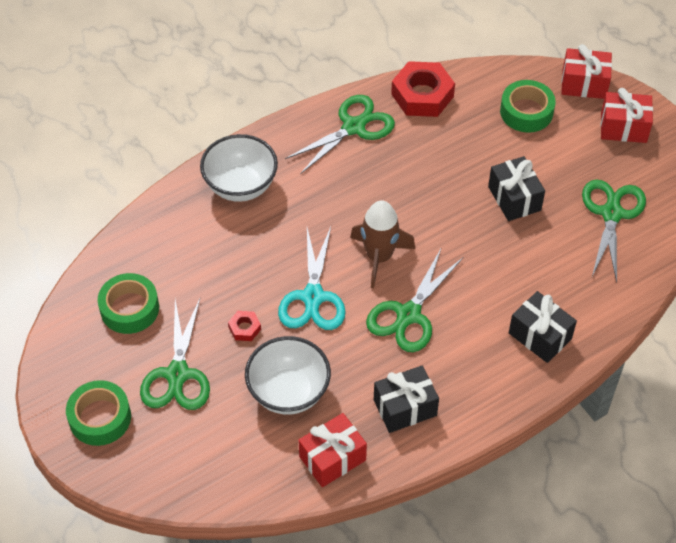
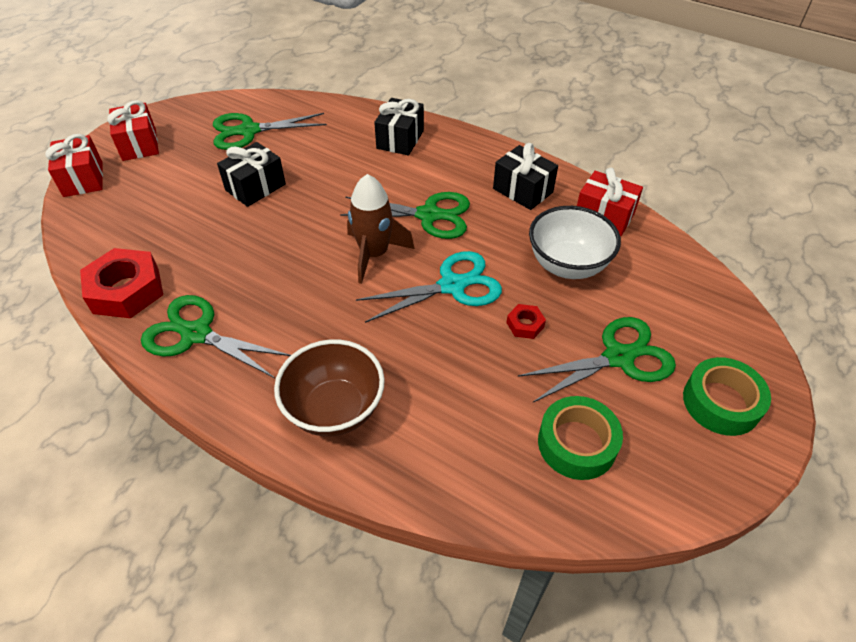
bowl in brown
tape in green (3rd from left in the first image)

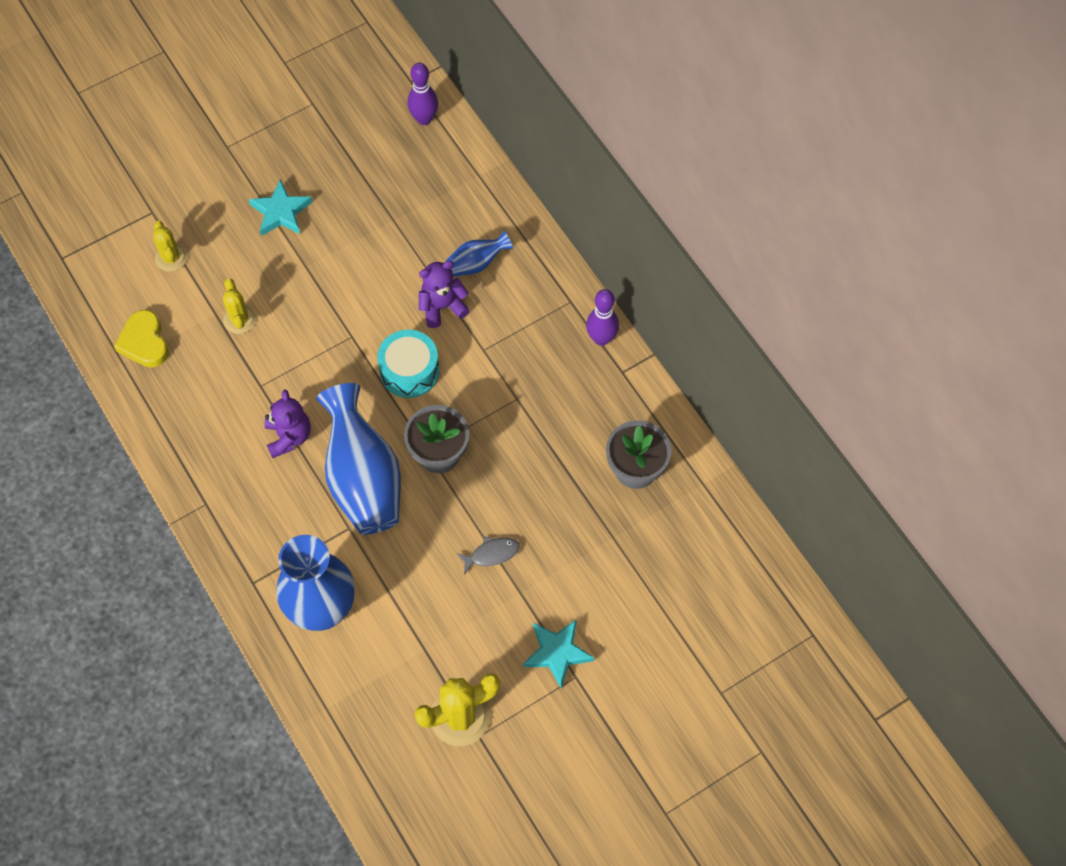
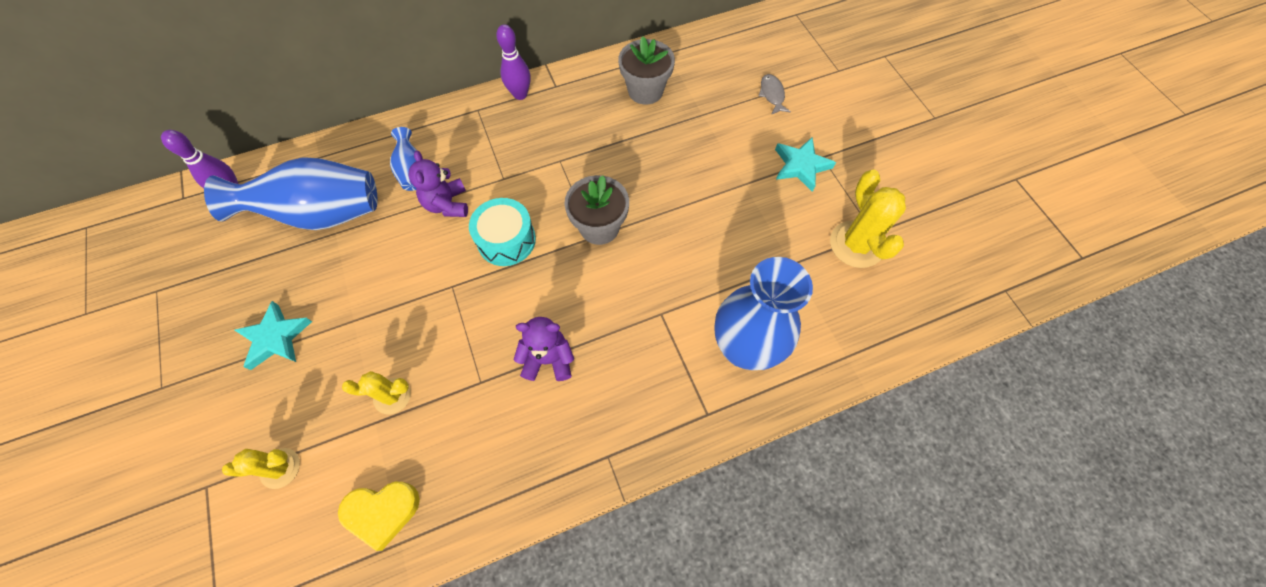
vase in blue (1st from left)
fish in grey

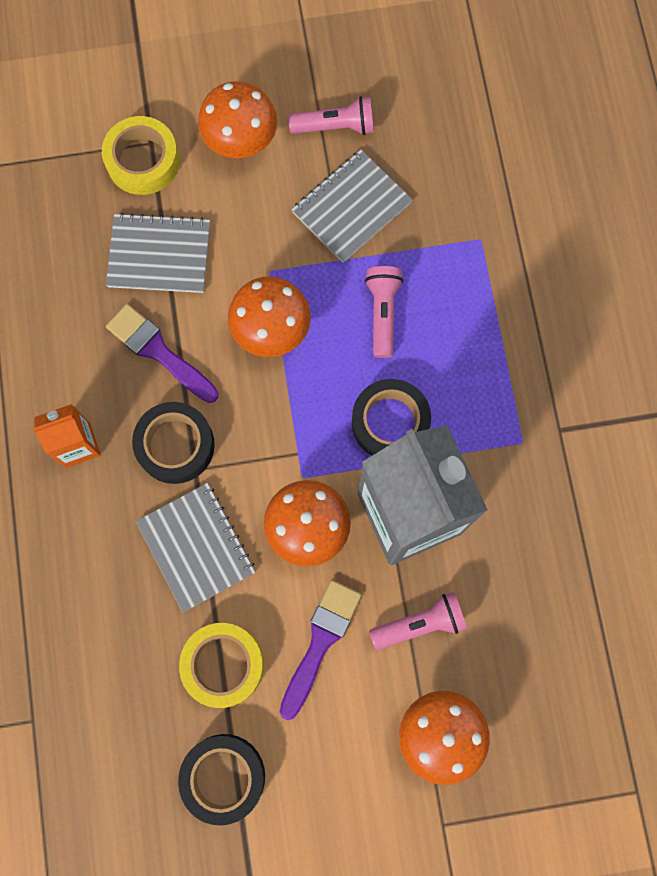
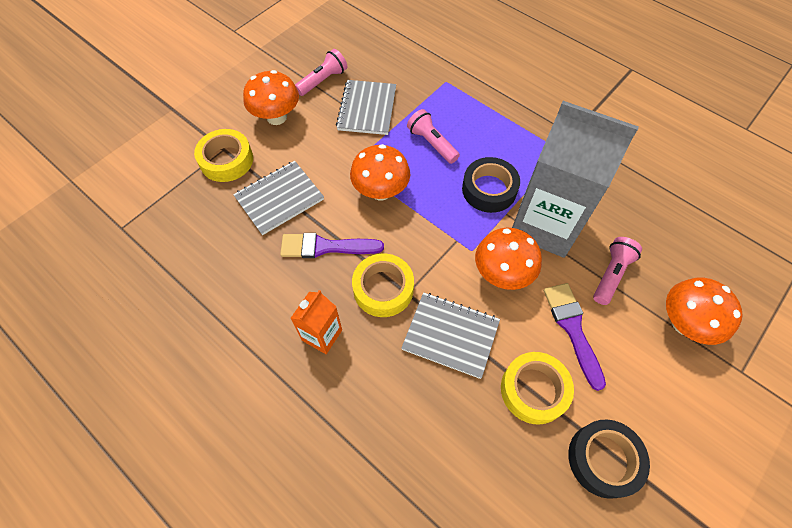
tape in yellow (2nd from left)

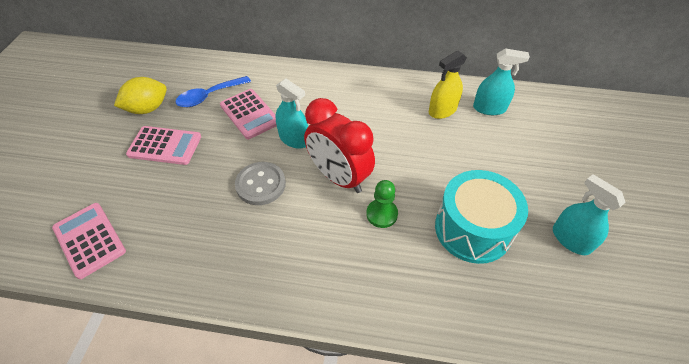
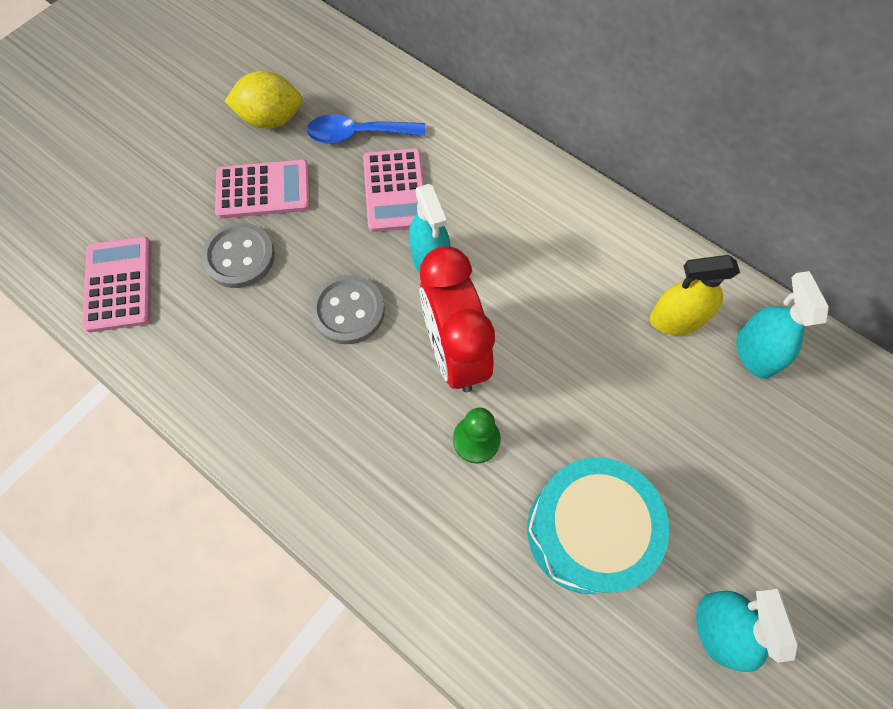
calculator in pink (2nd from left)
spray bottle in turquoise (3rd from left)
button in grey (1st from left)

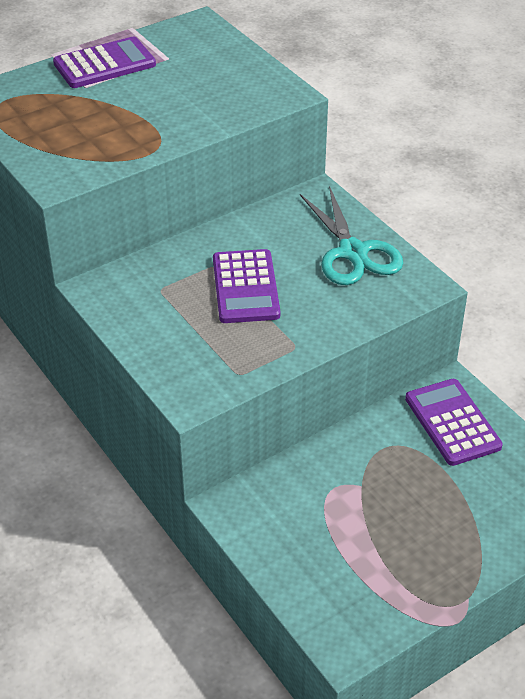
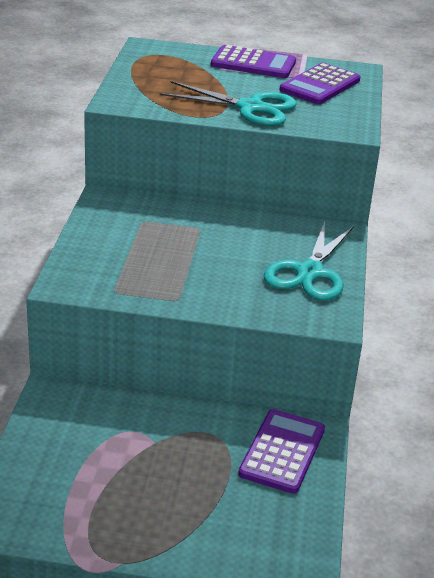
calculator in purple (3rd from left)
scissors in turquoise (1st from left)

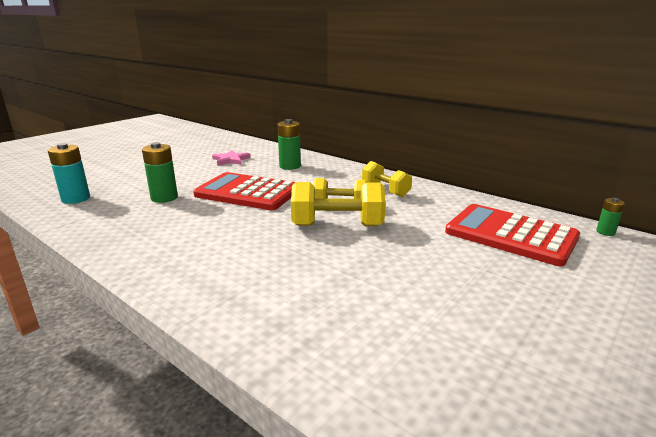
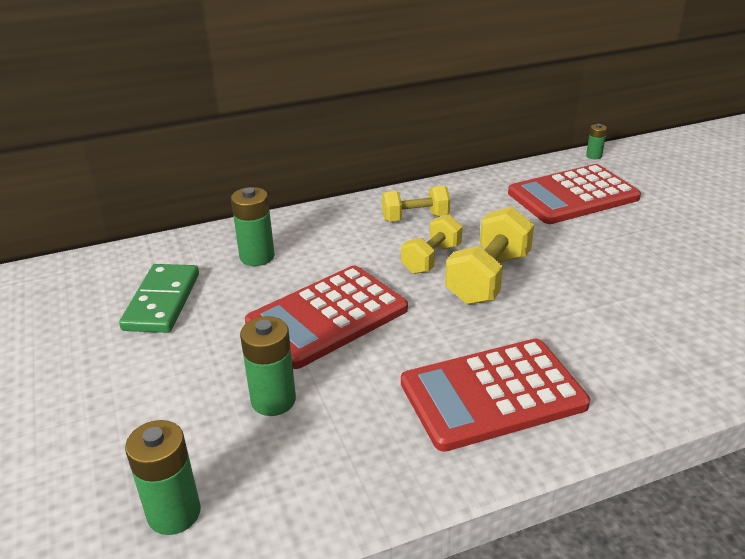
battery in green (1st from left)
domino in green
calculator in red (2nd from left)

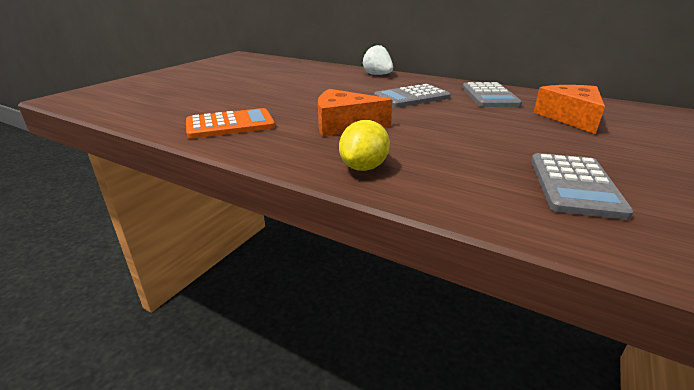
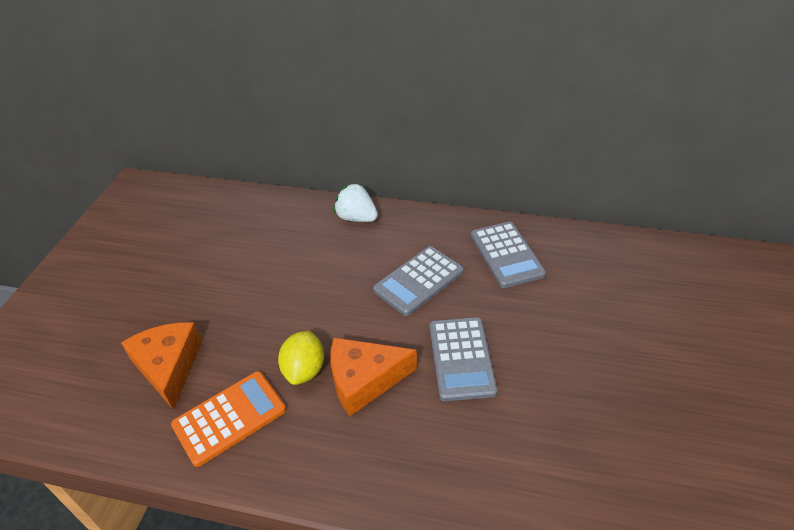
lemon in yellow
calculator in grey (2nd from left)
cheese in orange (1st from left)

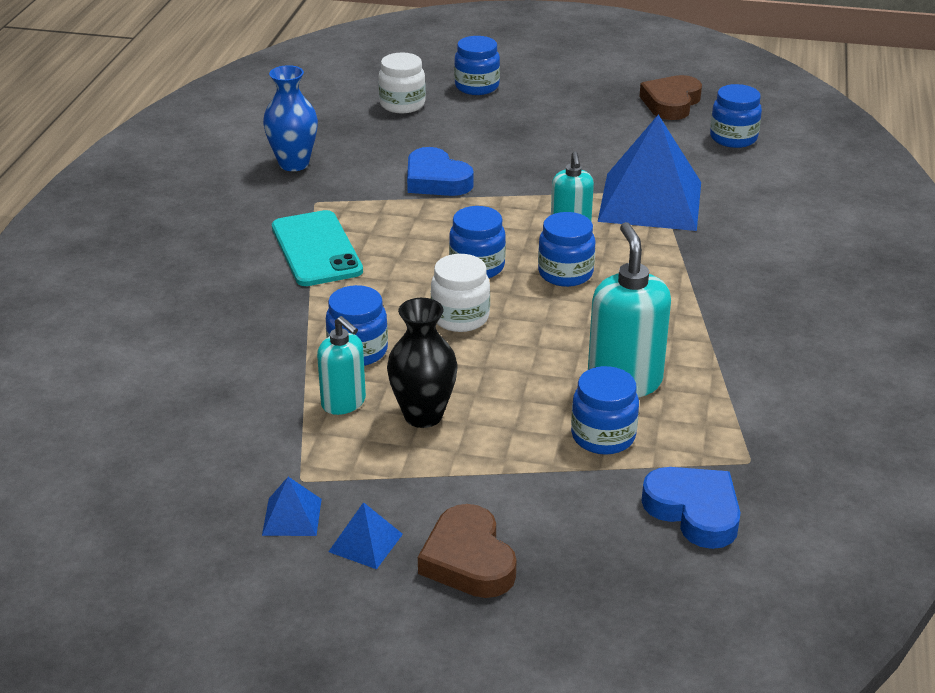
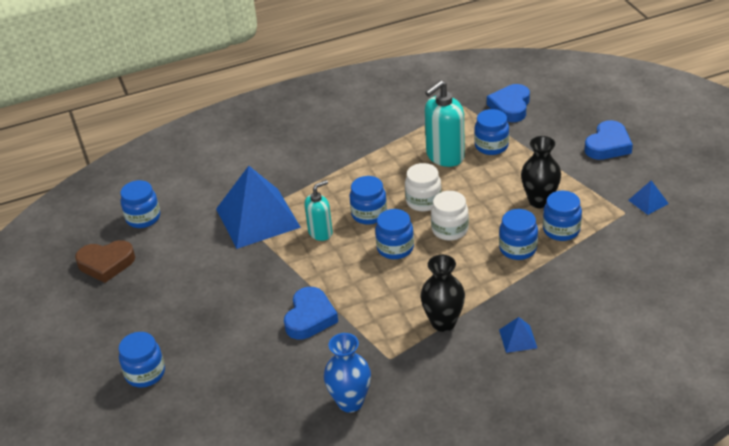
vase in black (1st from left)
jar in blue (7th from left)
pyramid in blue (2nd from left)
jar in white (1st from left)
heart in blue (3rd from left)

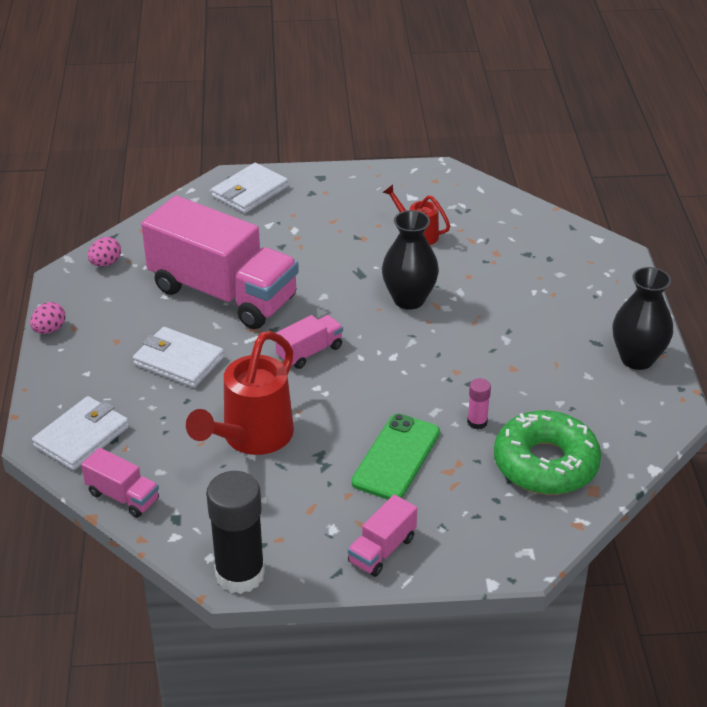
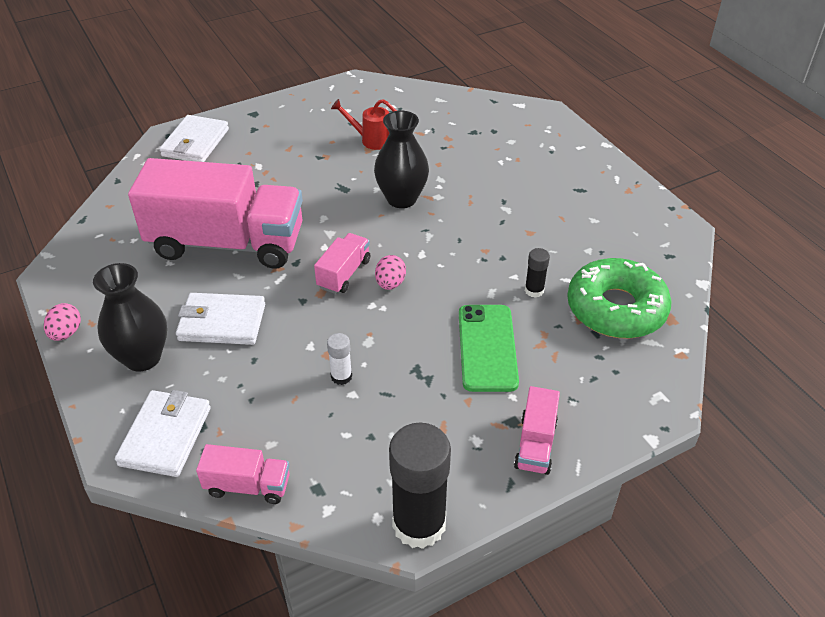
egg in pink (2nd from left)
glue stick in white
glue stick in black (2nd from left)
vase in black (1st from left)

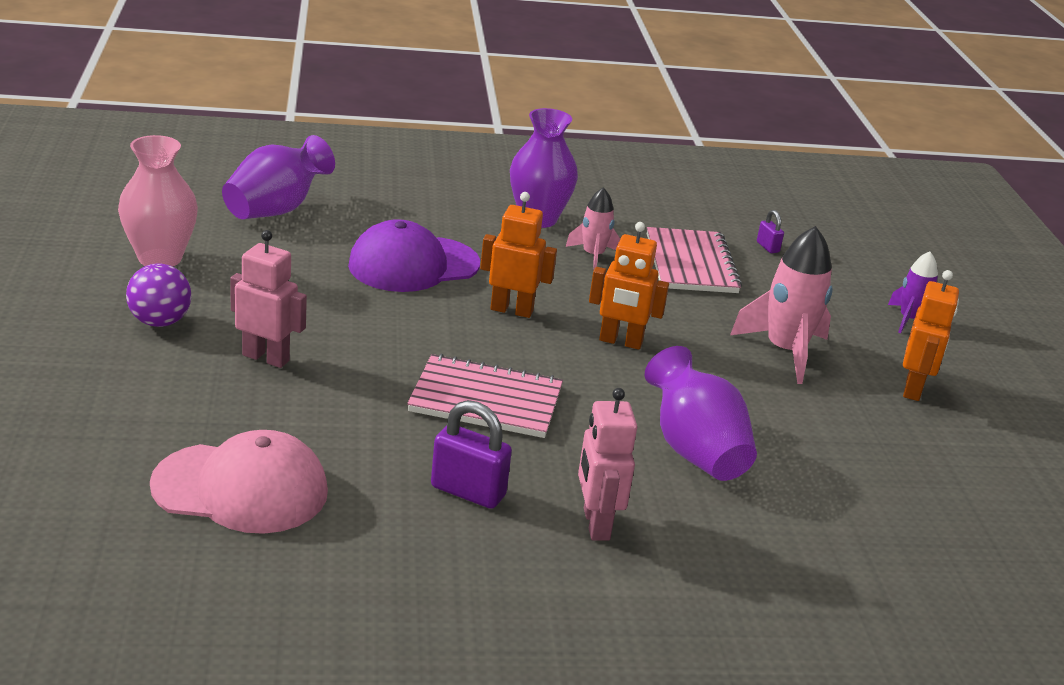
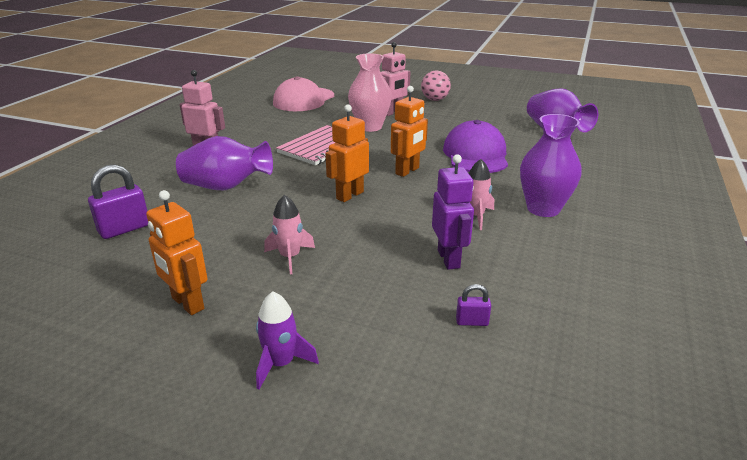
vase in pink
ball in pink
padlock in purple (1st from left)
robot in purple
rocket in pink (1st from left)

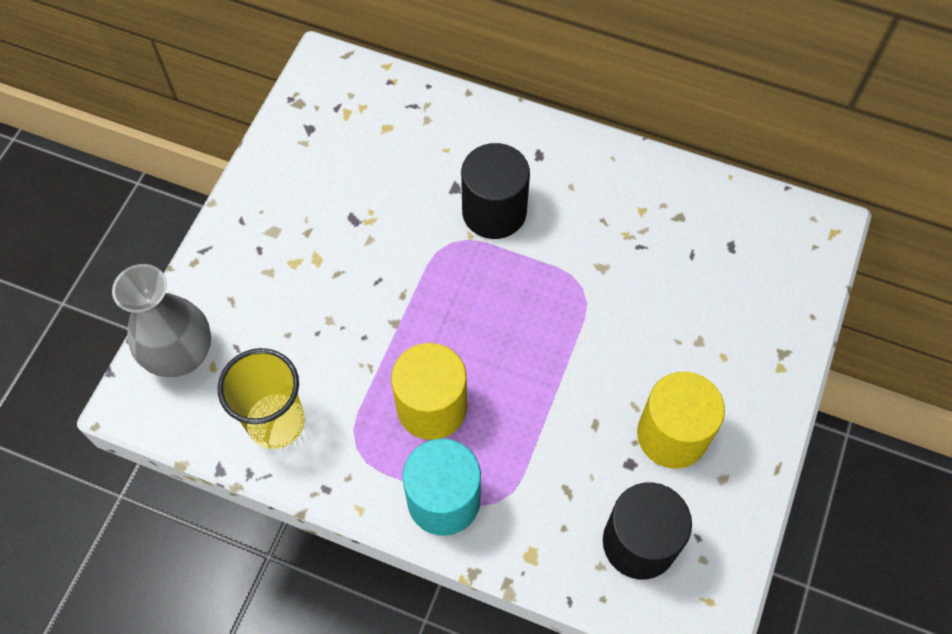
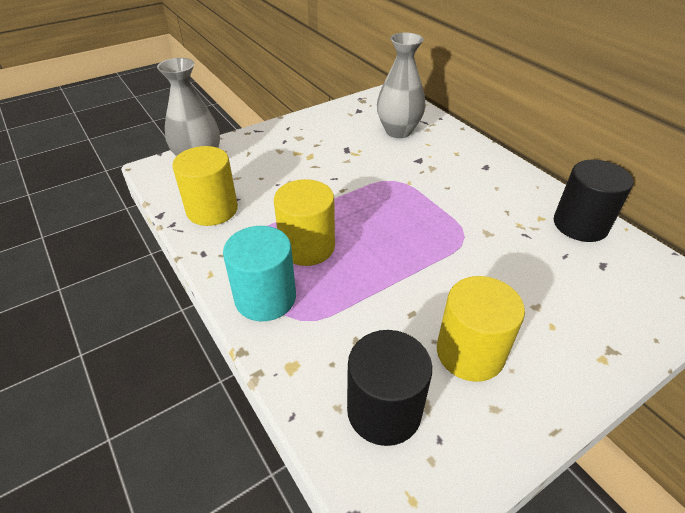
cylinder in yellow (1st from left)
cylinder in black (2nd from left)
vase in grey (2nd from left)

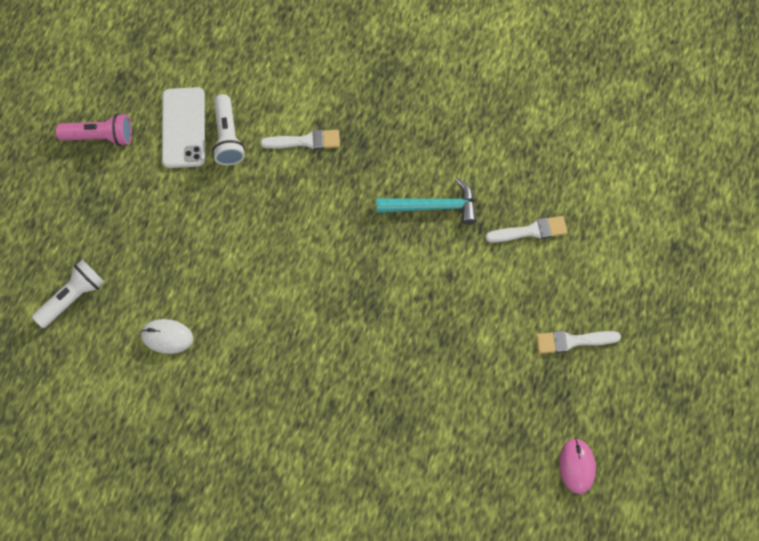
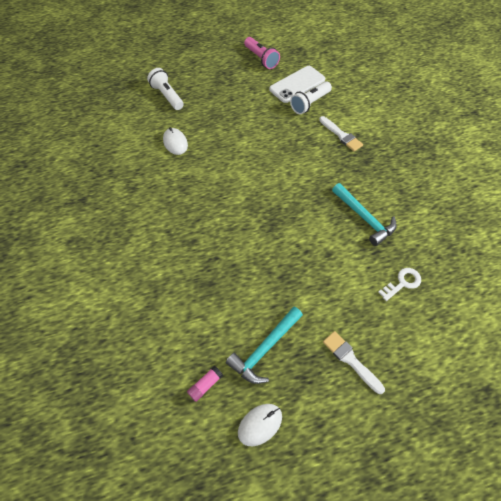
flashlight in white (1st from left)
key in white
mouse in white (2nd from left)
glue stick in pink
hammer in turquoise (1st from left)

